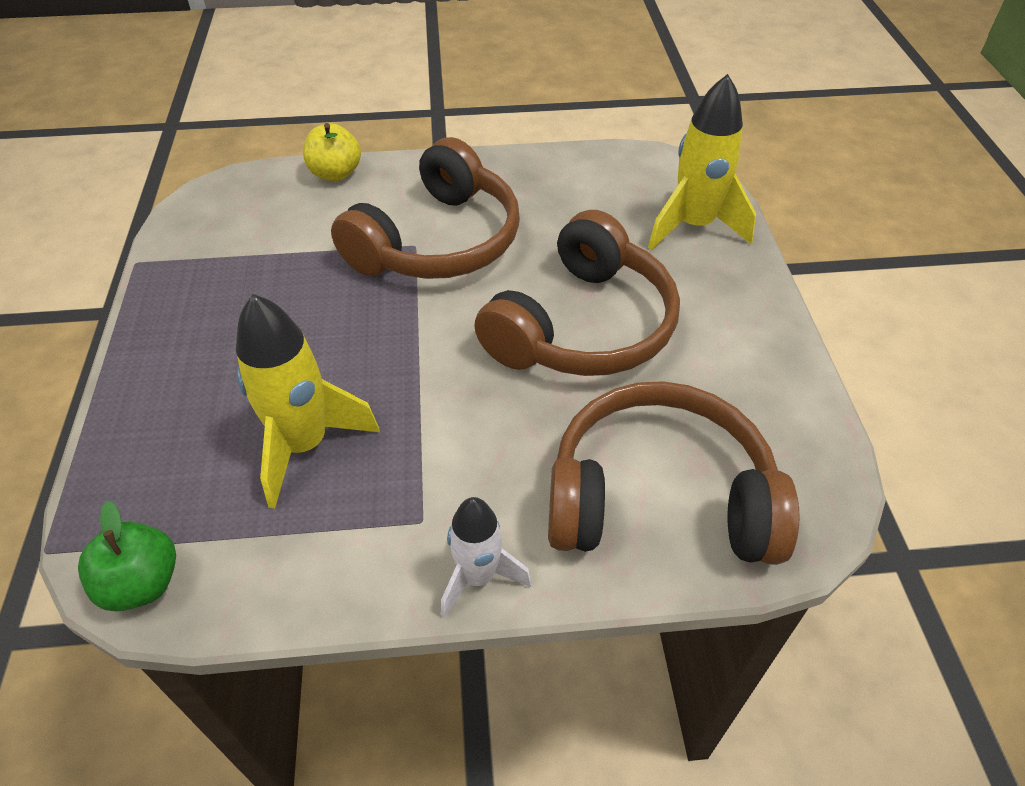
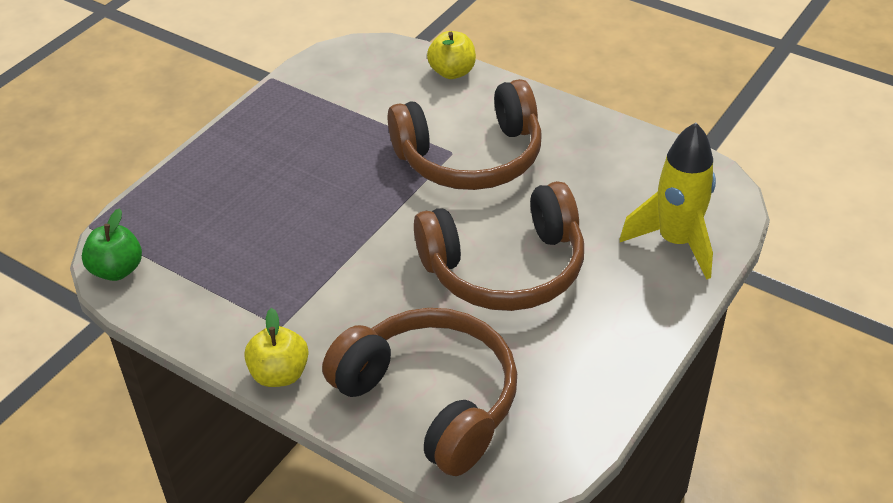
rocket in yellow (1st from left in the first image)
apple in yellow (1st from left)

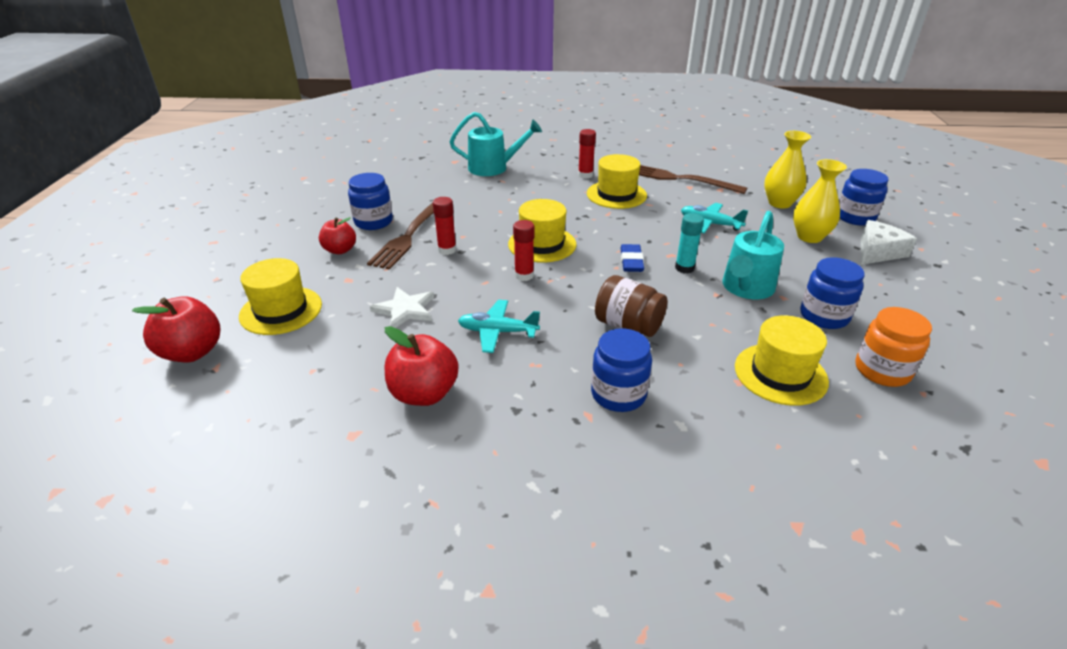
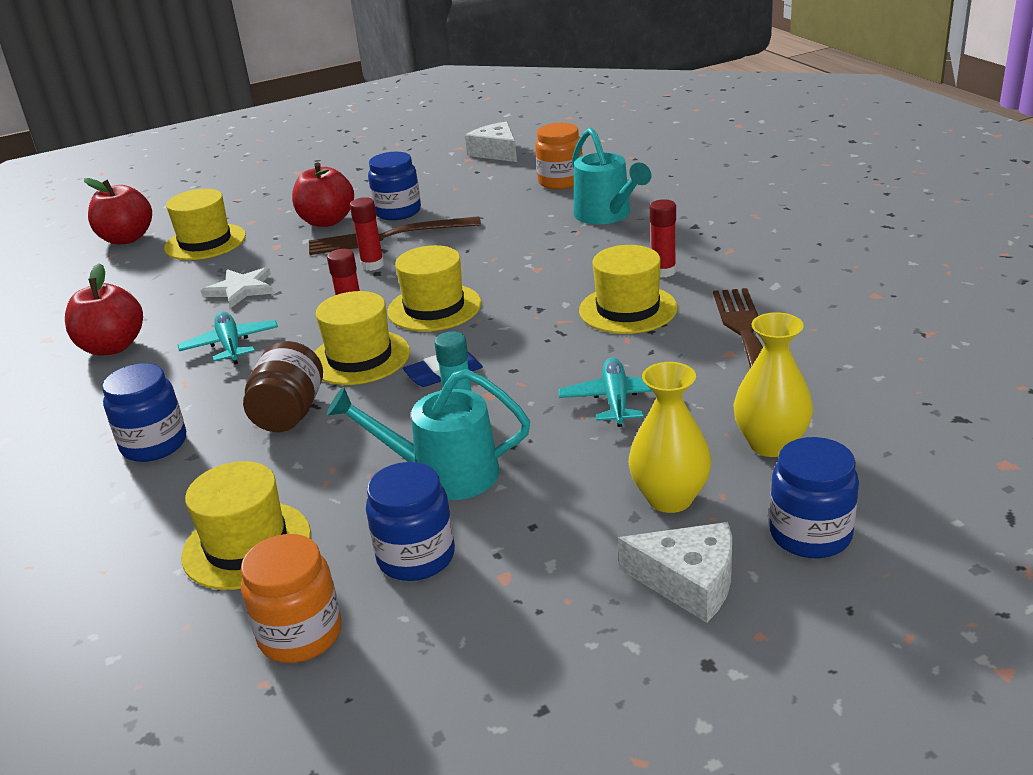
apple in red (3rd from left)
hat in yellow (3rd from left)
cheese in white (1st from left)
jar in orange (2nd from left)

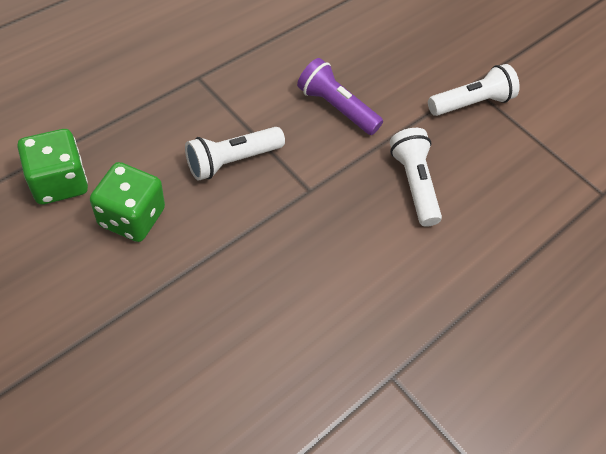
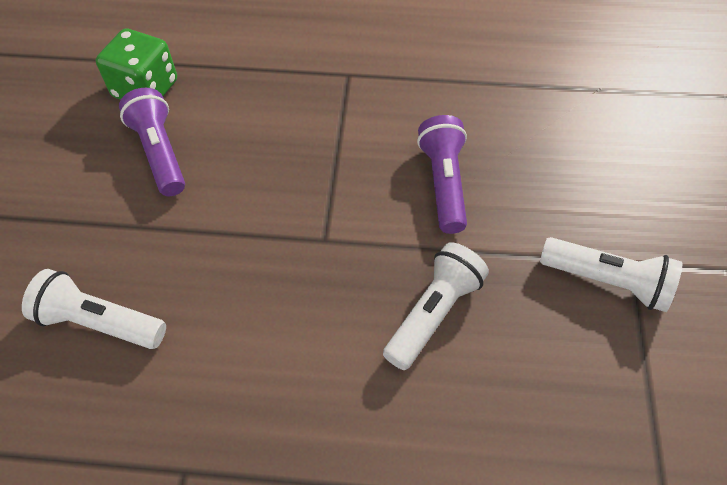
flashlight in purple (1st from left)
flashlight in white (1st from left)

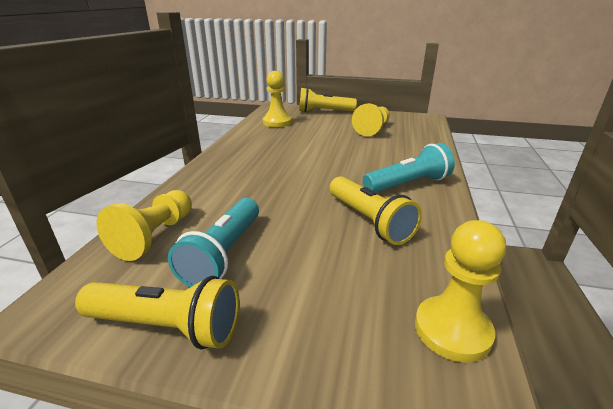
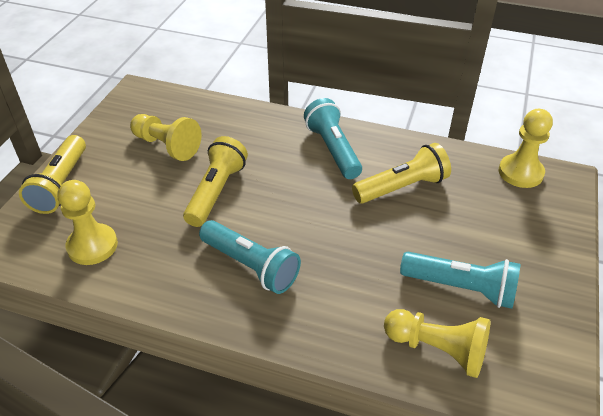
flashlight in yellow (2nd from left)
flashlight in turquoise (1st from left)

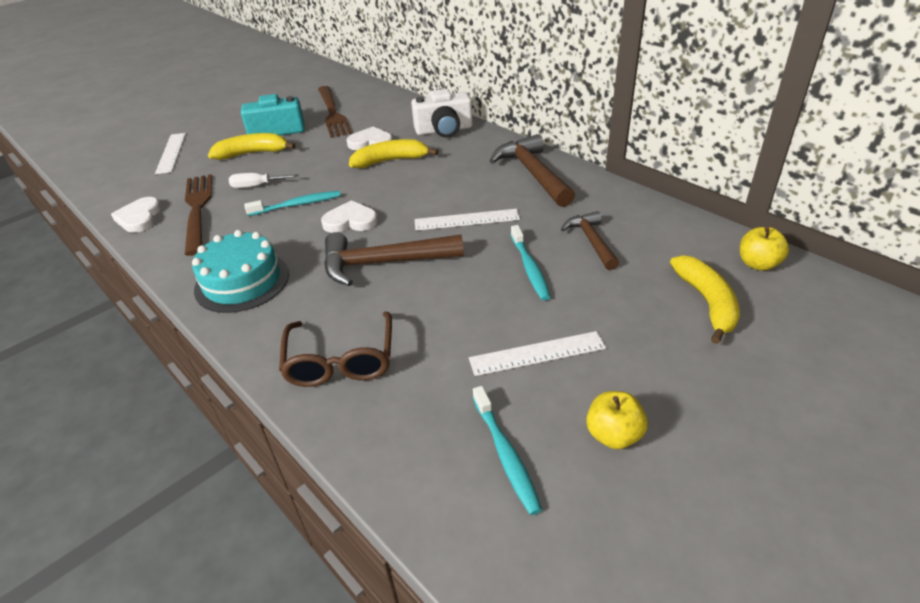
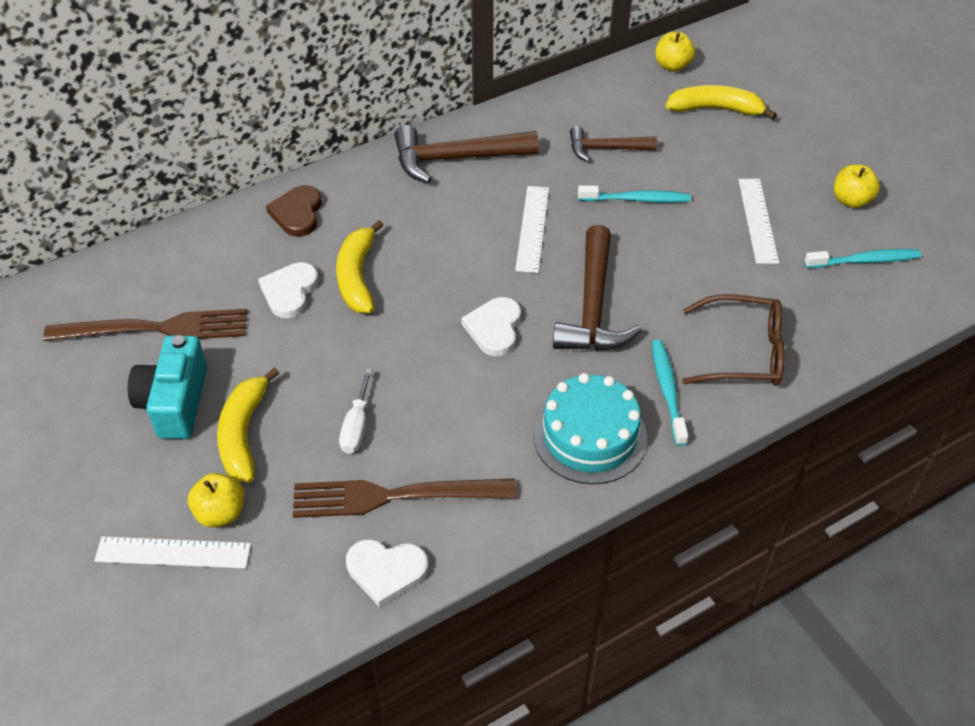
toothbrush in turquoise (2nd from left)
heart in brown
apple in yellow (1st from left)

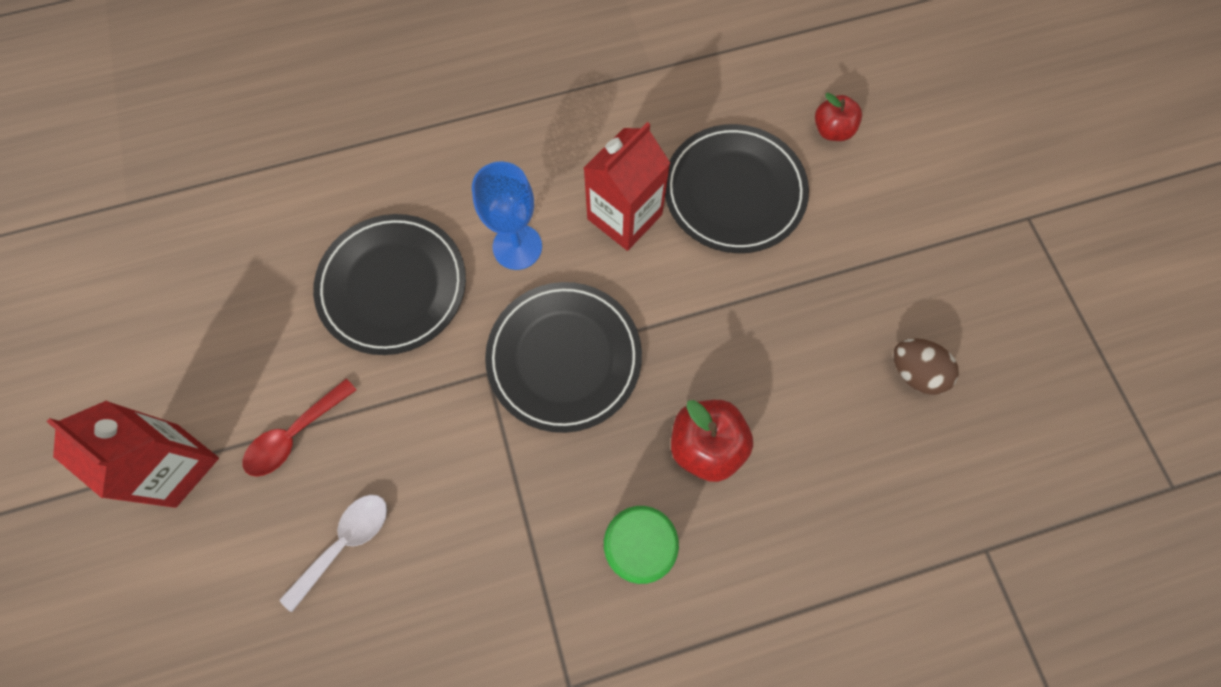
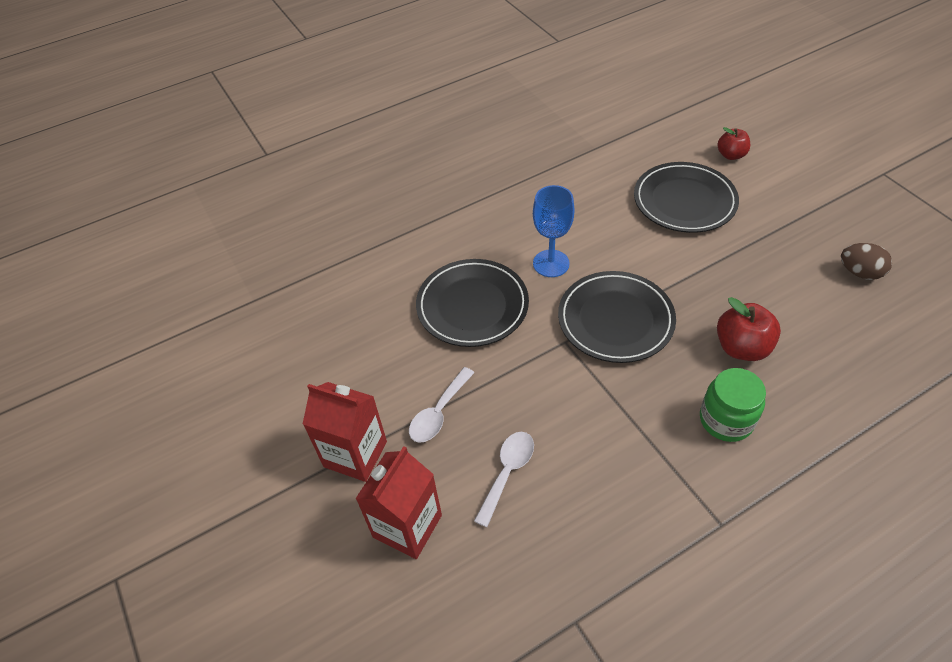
spoon in white (1st from left)
carton in red (2nd from left)

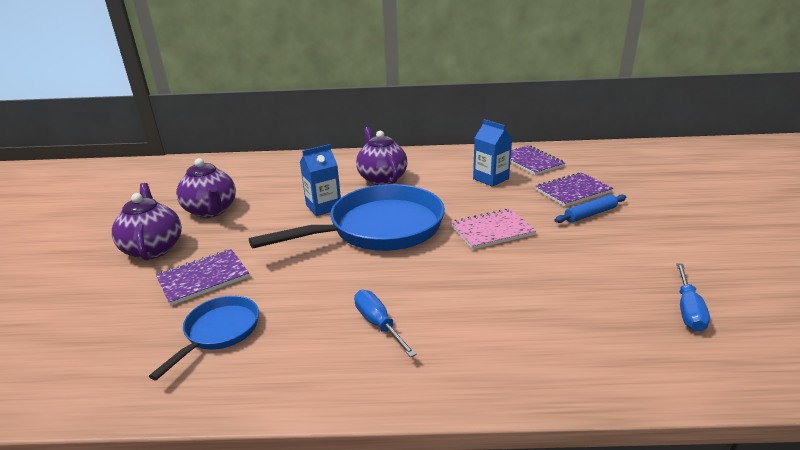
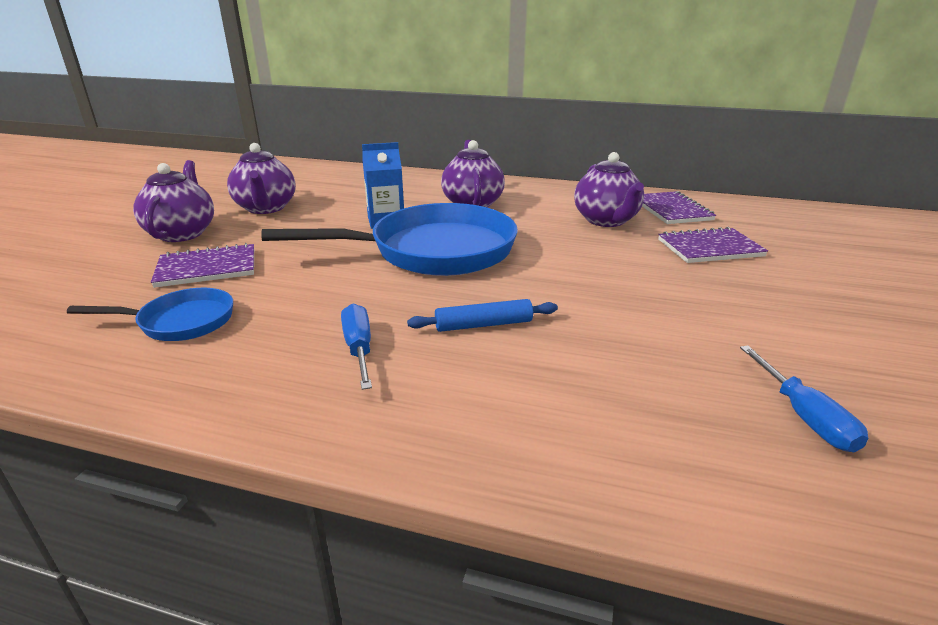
pan in blue (1st from left)
notebook in pink
teapot in purple (4th from left)
rolling pin in blue
screwdriver in blue (2nd from left)

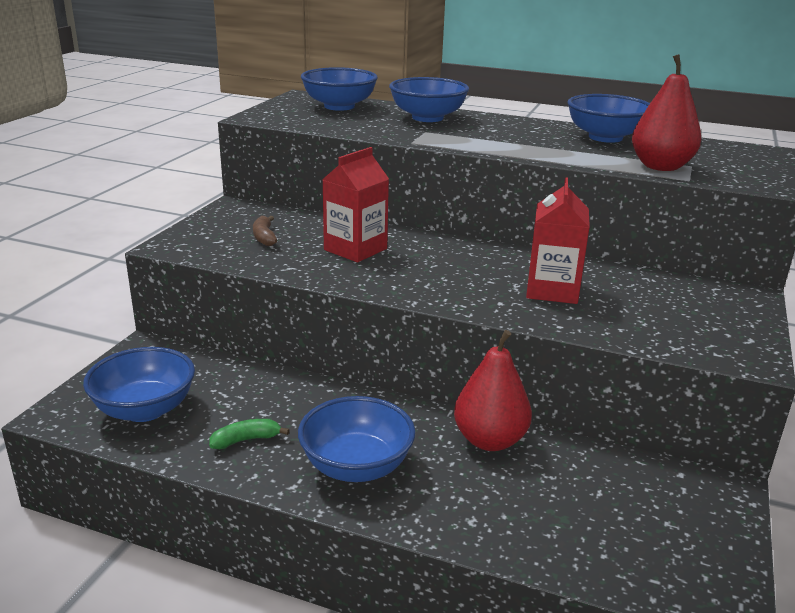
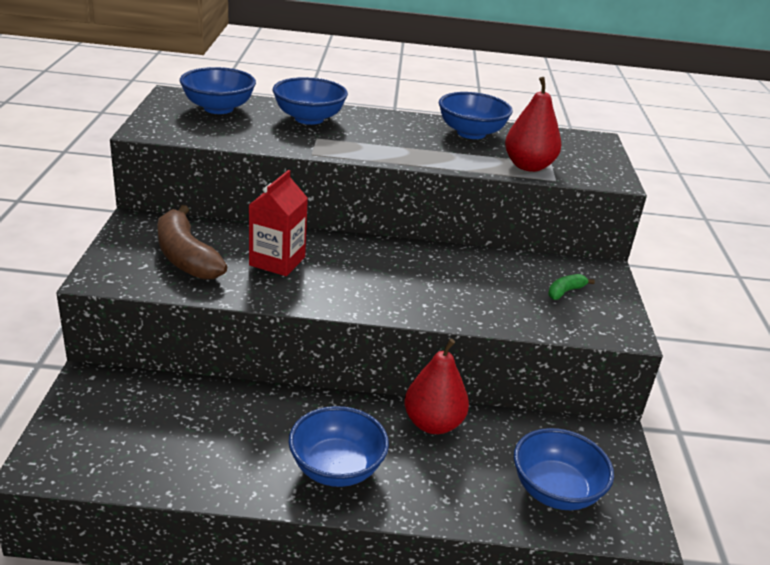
bowl in blue (5th from left)
banana in green
banana in brown
carton in red (2nd from left in the first image)

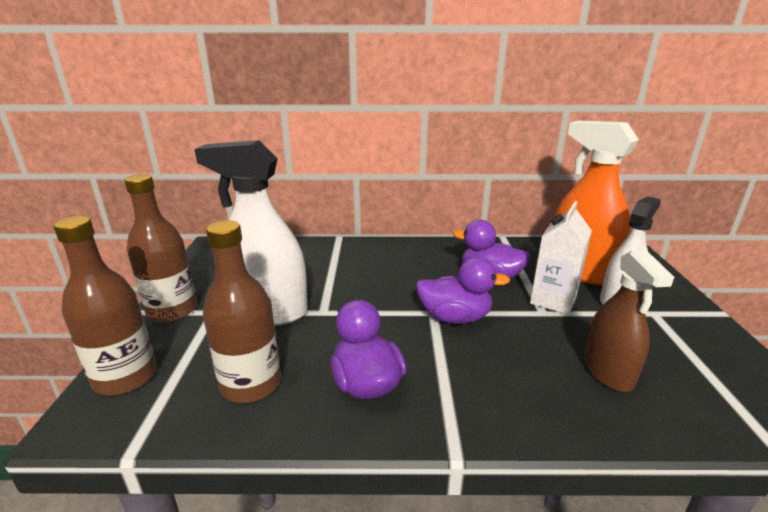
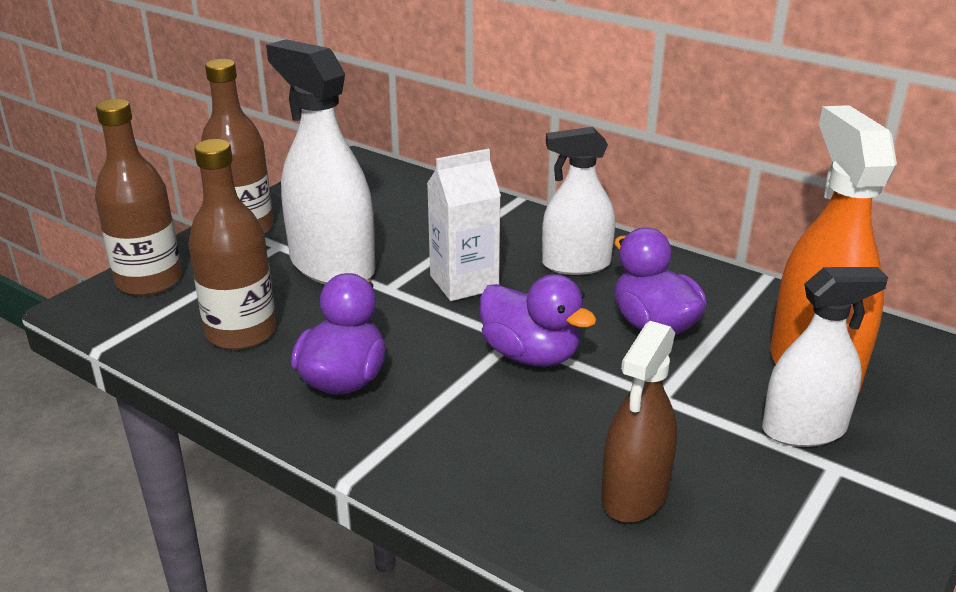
carton in white
spray bottle in white (2nd from left)

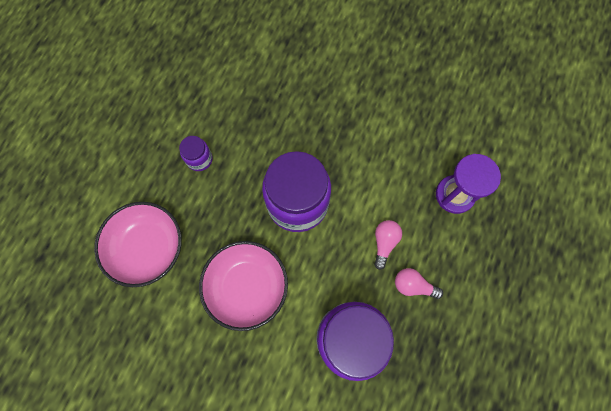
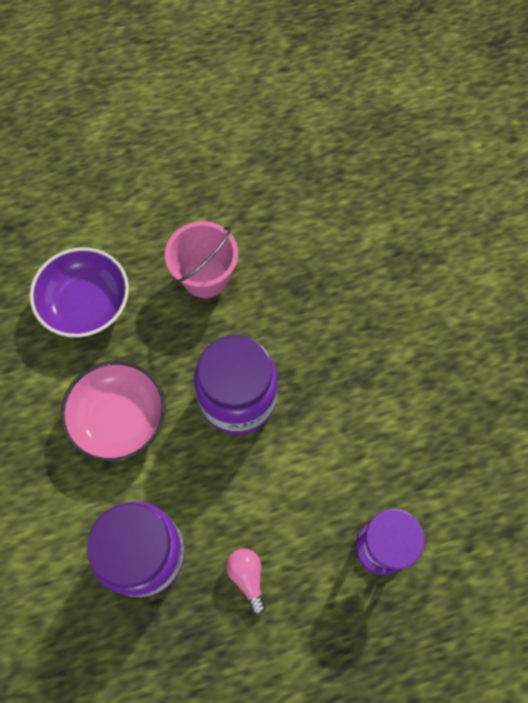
bowl in purple
bucket in pink
light bulb in pink (1st from left in the first image)

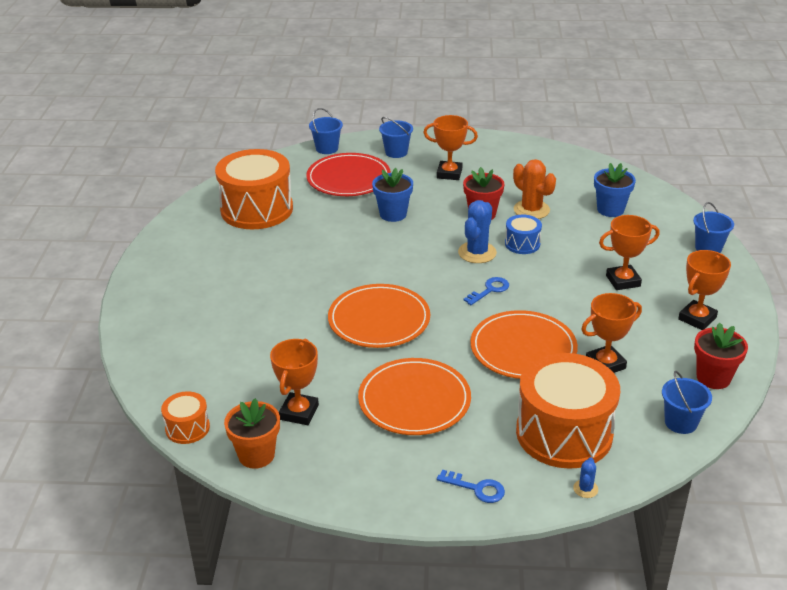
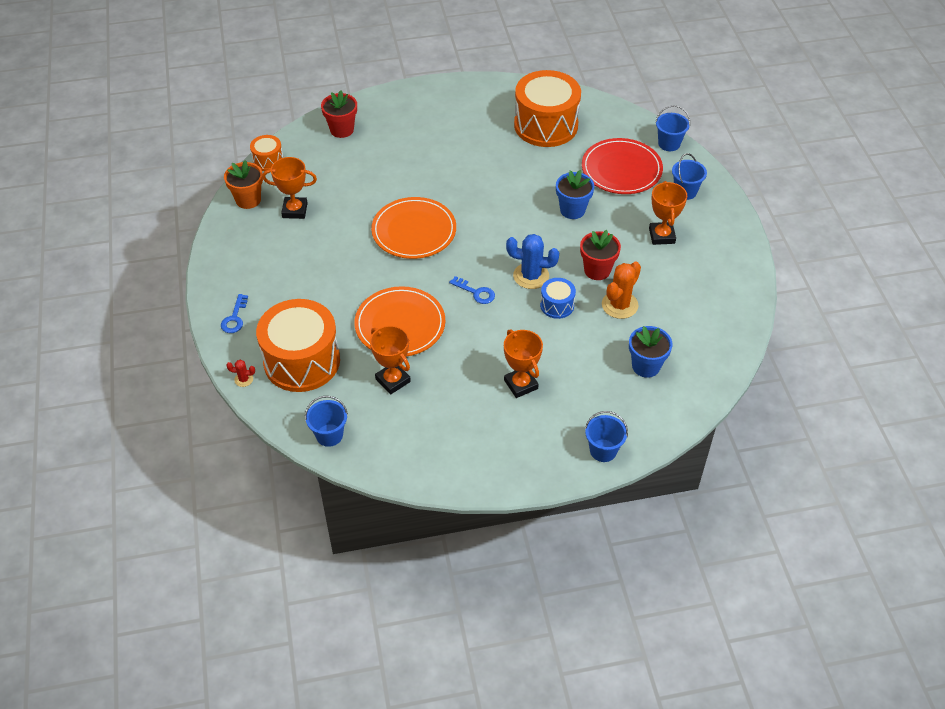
plate in orange (2nd from left in the first image)
cactus in red
trophy in orange (5th from left in the first image)
flower pot in red (1st from left)

